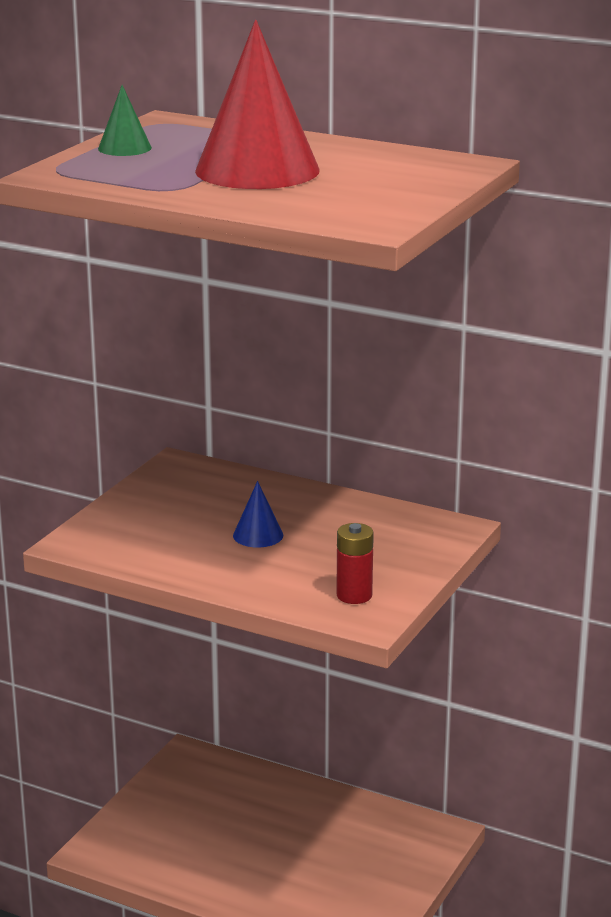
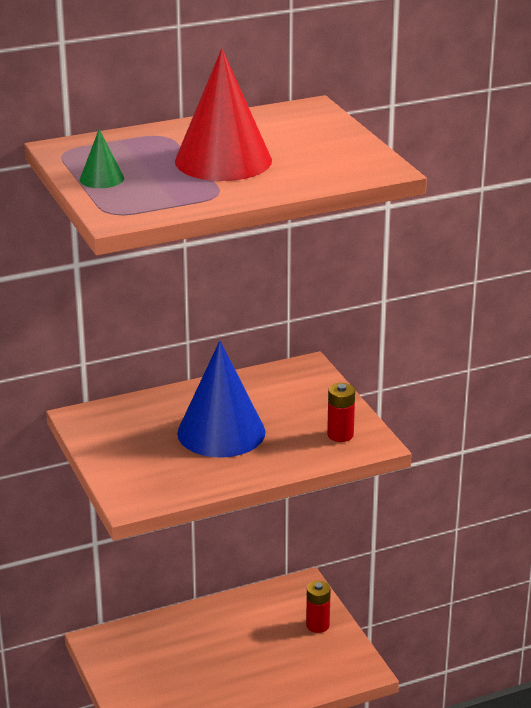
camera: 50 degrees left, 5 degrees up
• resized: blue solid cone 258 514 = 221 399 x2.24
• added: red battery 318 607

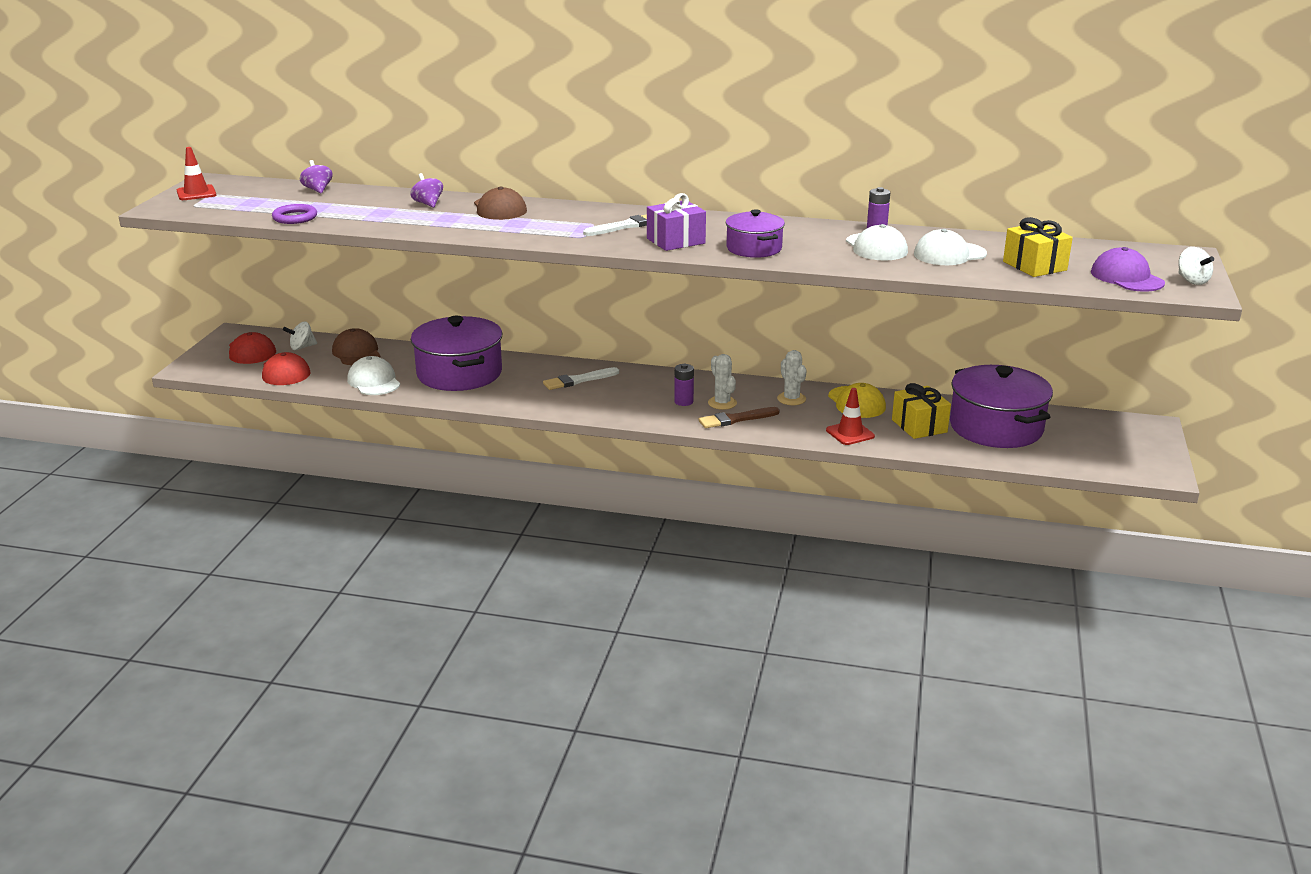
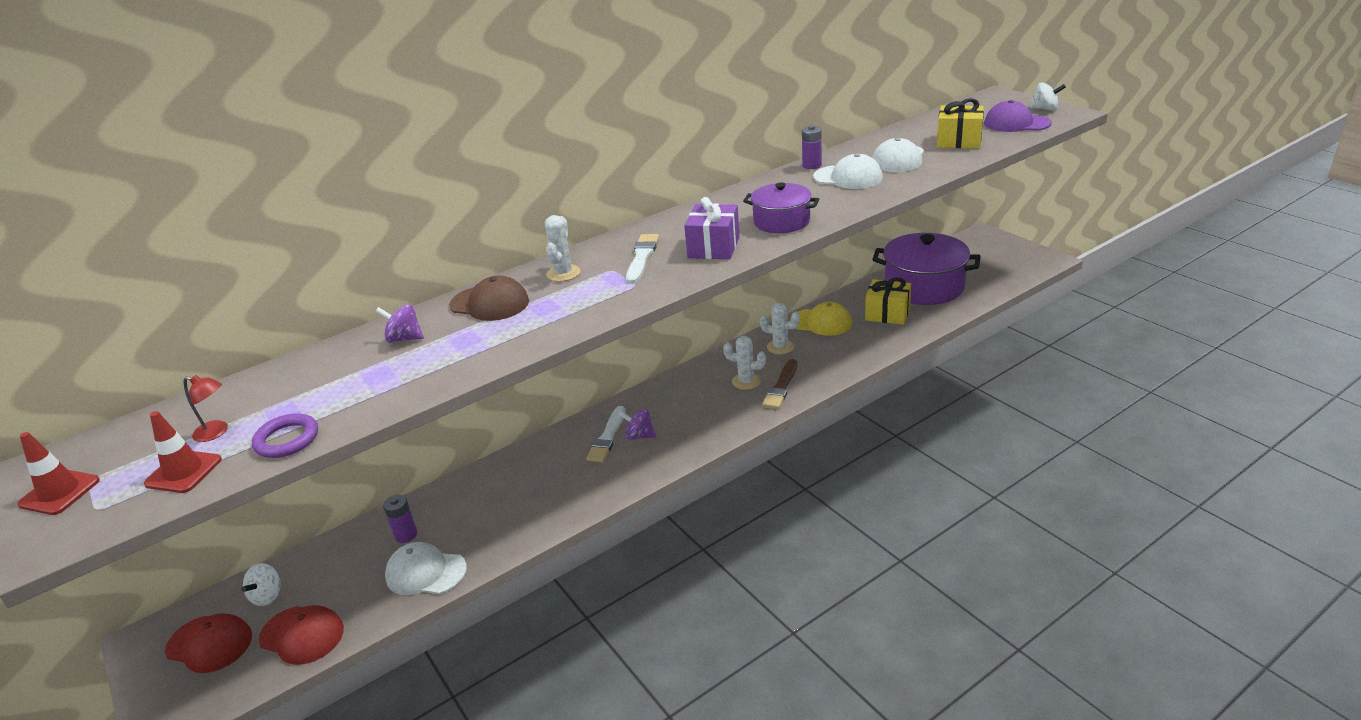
camera: 45 degrees left, 5 degrees up
• moved: red safety cone 850 416 to 183 452
• added: red desk lamp 205 408
• moved: purple battery 684 385 to 400 519
• added: pure white saguaro cactus 562 248
• moved: purple spinning top 316 176 to 637 424
• removed: brown cap 356 346
• removed: purple pot 456 353

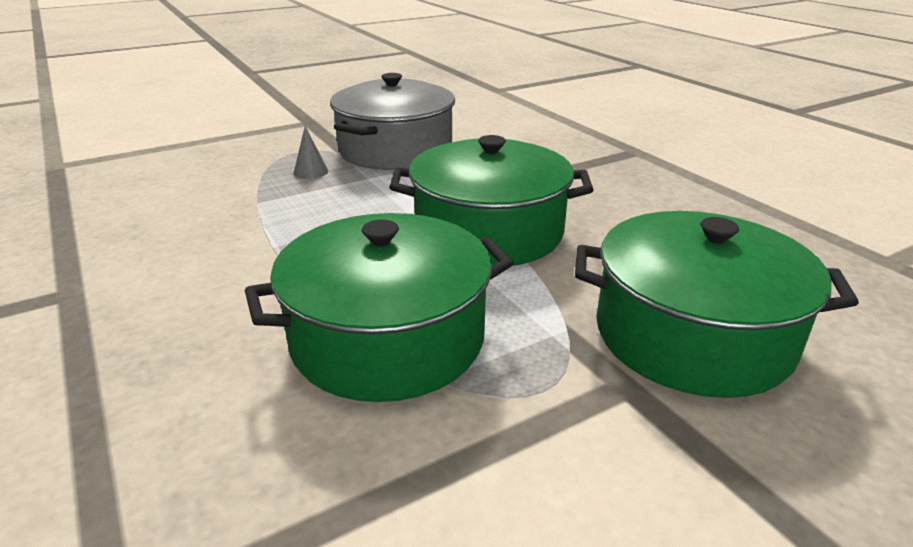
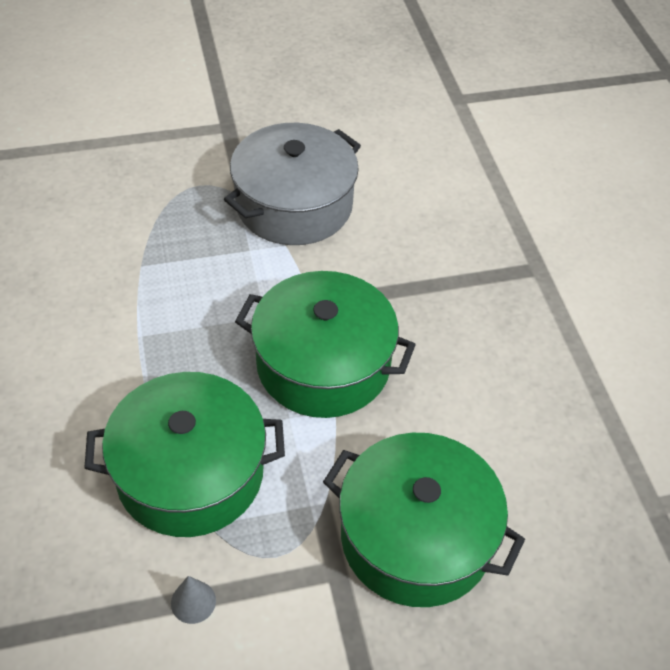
camera: 15 degrees right, 20 degrees up
• moved: gray solid cone 311 152 to 193 600

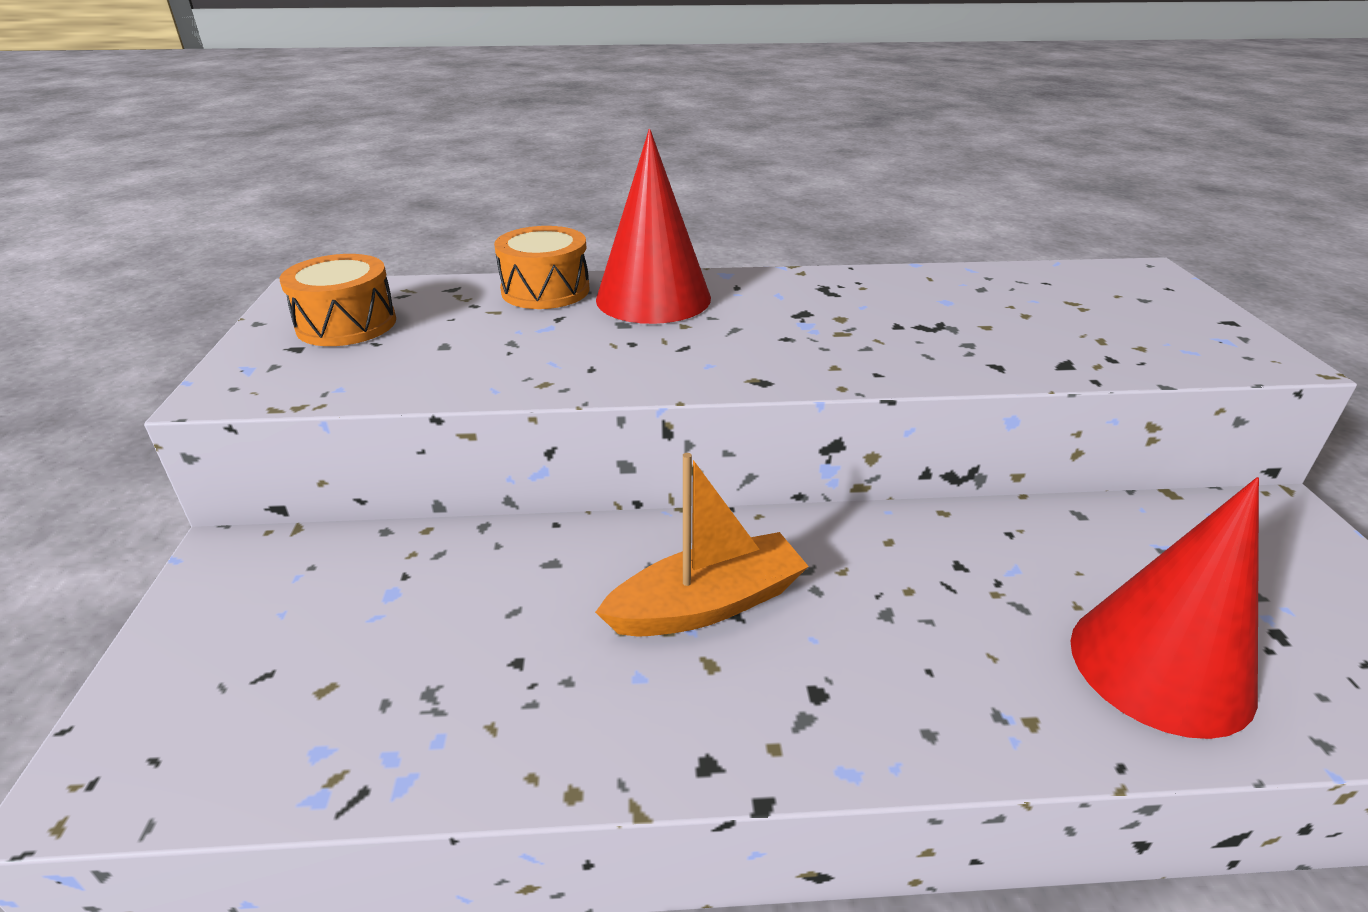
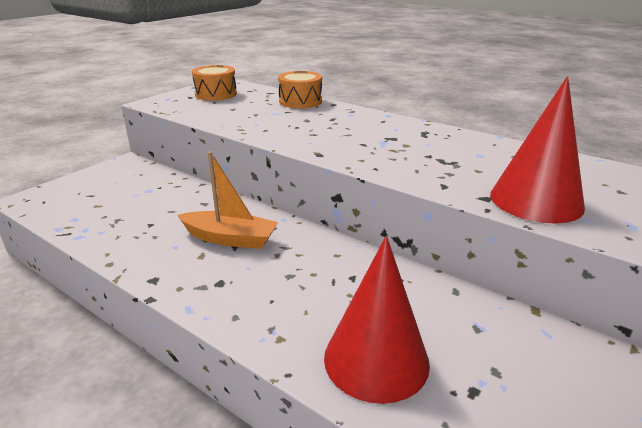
camera: 40 degrees right, 5 degrees down
• moved: red solid cone 653 226 to 537 150

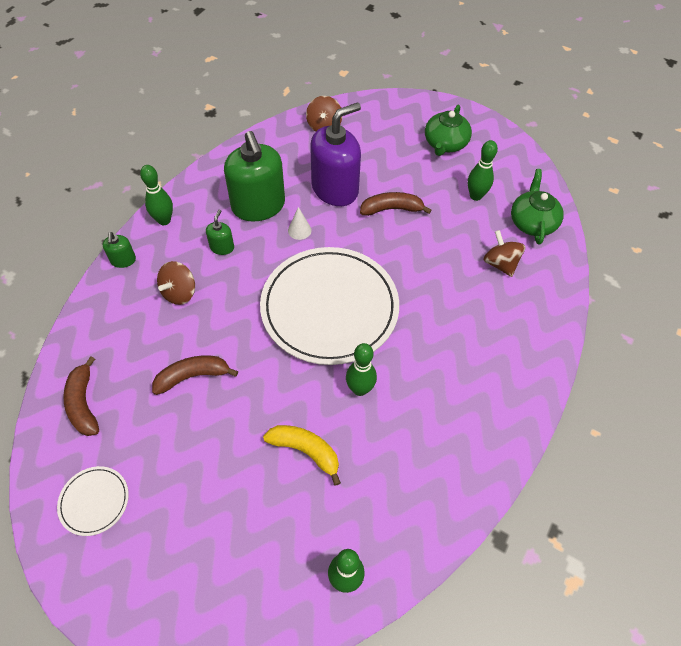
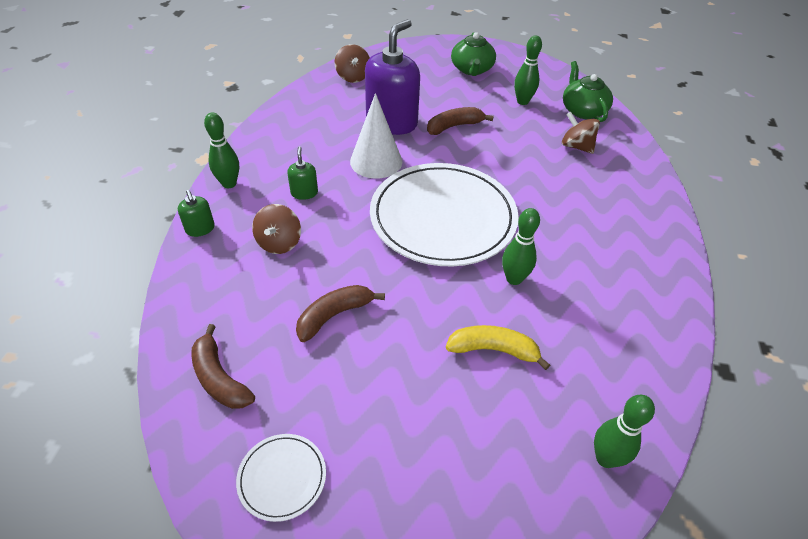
camera: 20 degrees left, 10 degrees down
• resized: pure white solid cone 300 223 = 376 136 x2.11
• removed: emerald soap dispenser 254 176

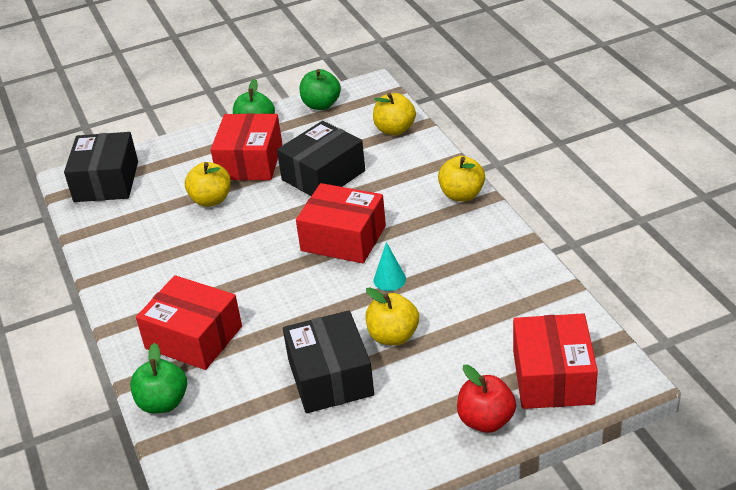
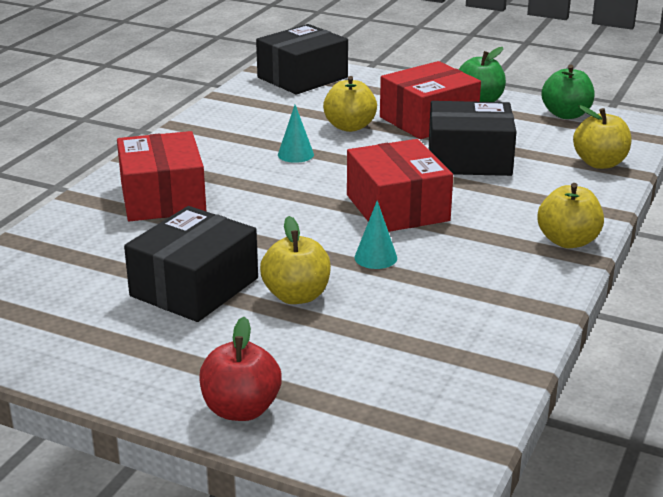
camera: 45 degrees right, 10 degrees down
• added: teal solid cone 296 134
• removed: emerald toy apple 158 378
• removed: red parcel 555 361

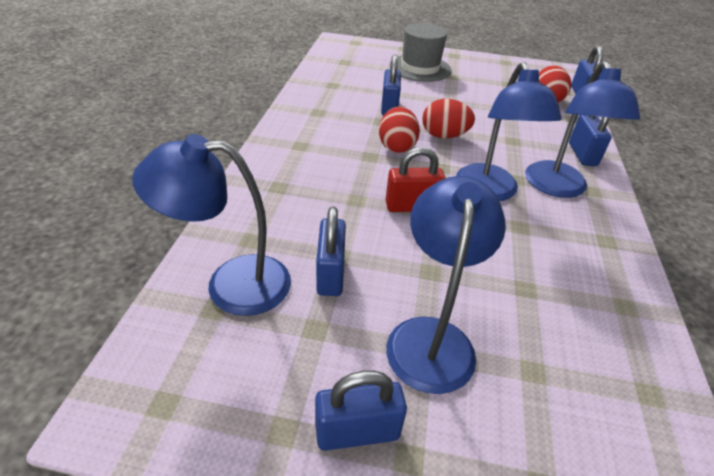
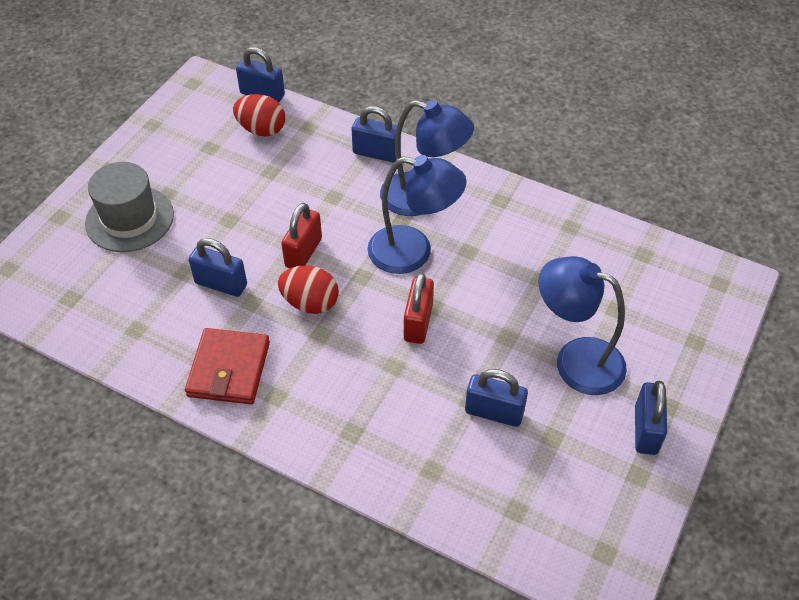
camera: 70 degrees left, 10 degrees up
• added: red billfold 227 366
• replaced: red egg shape 448 118 to red small lock 301 235
• removed: blue desk lamp 211 225

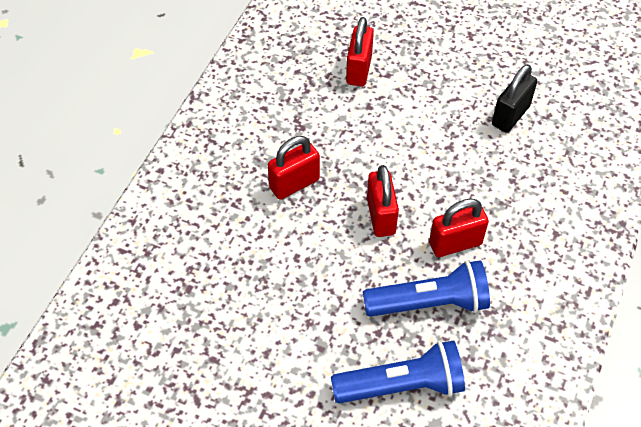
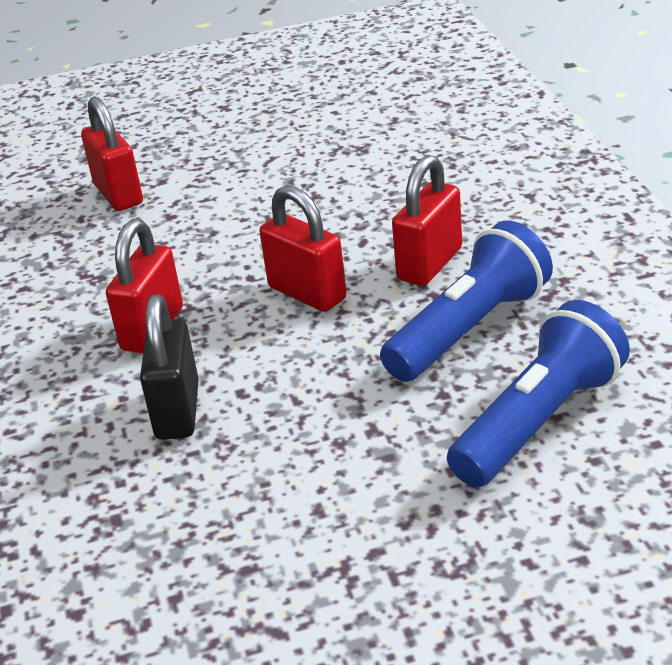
camera: 35 degrees left, 20 degrees down
• moved: jet-black small lock 514 98 to 169 367

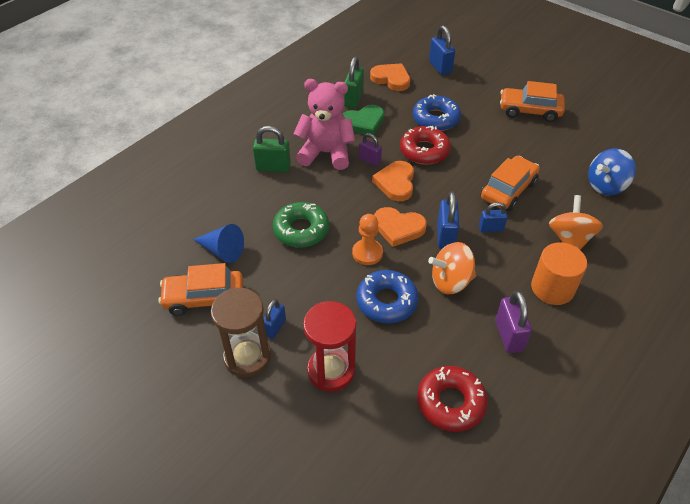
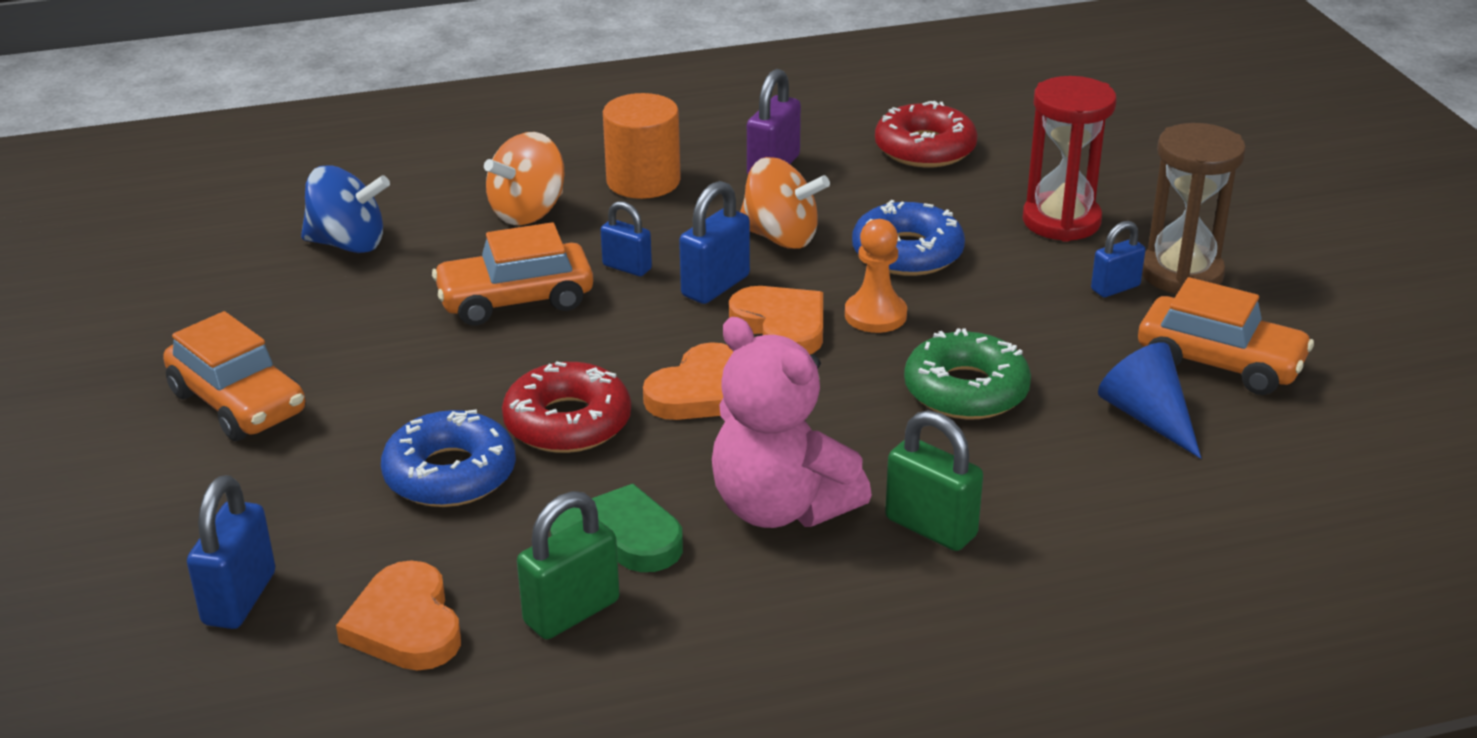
camera: 145 degrees left, 15 degrees down
• removed: purple small lock 370 149

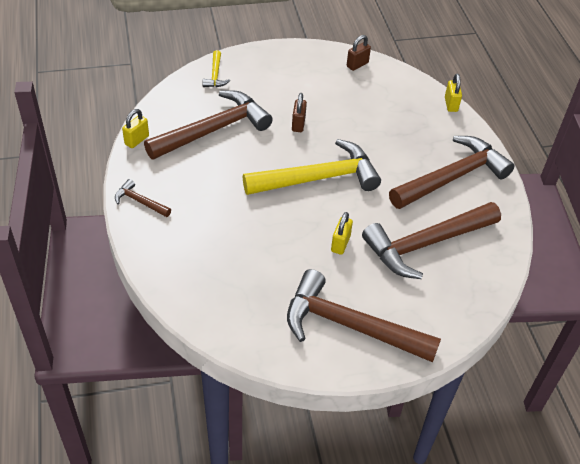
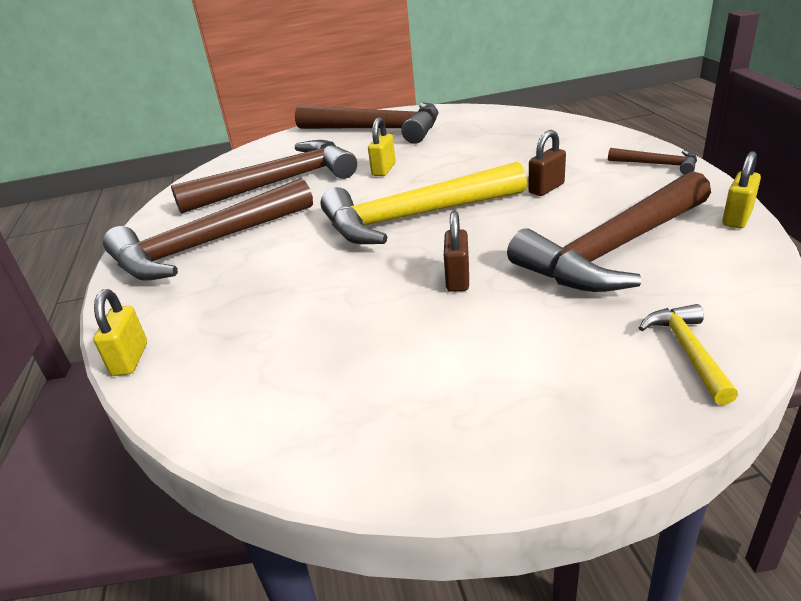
camera: 175 degrees left, 15 degrees down
• moved: brown small lock 359 53 to 547 163

